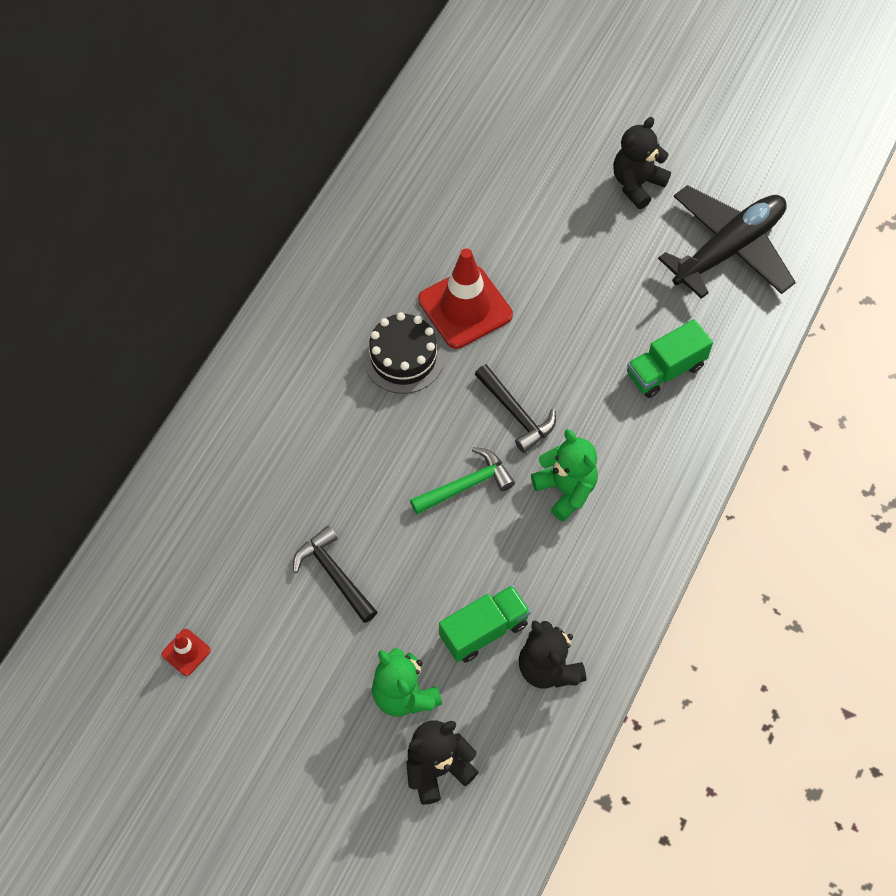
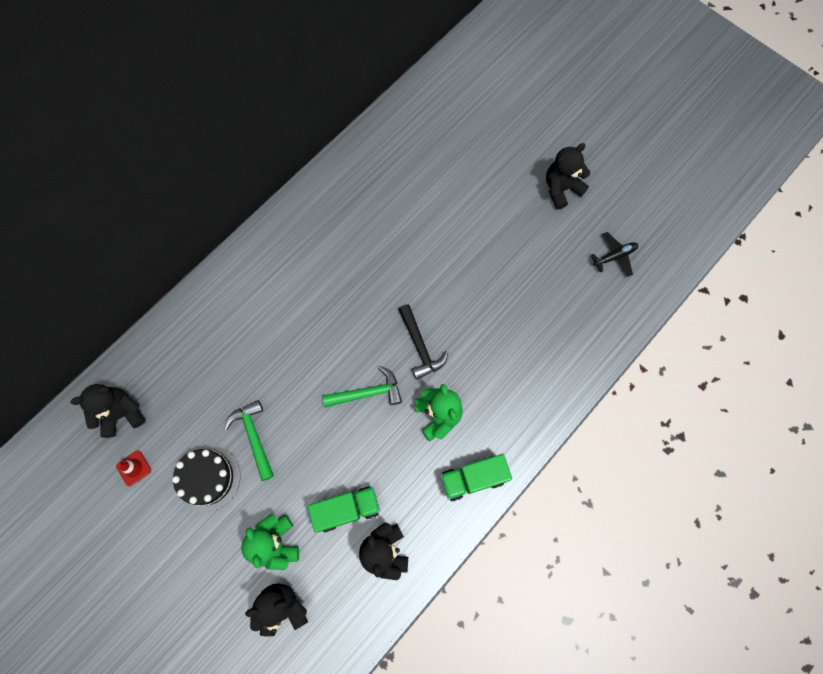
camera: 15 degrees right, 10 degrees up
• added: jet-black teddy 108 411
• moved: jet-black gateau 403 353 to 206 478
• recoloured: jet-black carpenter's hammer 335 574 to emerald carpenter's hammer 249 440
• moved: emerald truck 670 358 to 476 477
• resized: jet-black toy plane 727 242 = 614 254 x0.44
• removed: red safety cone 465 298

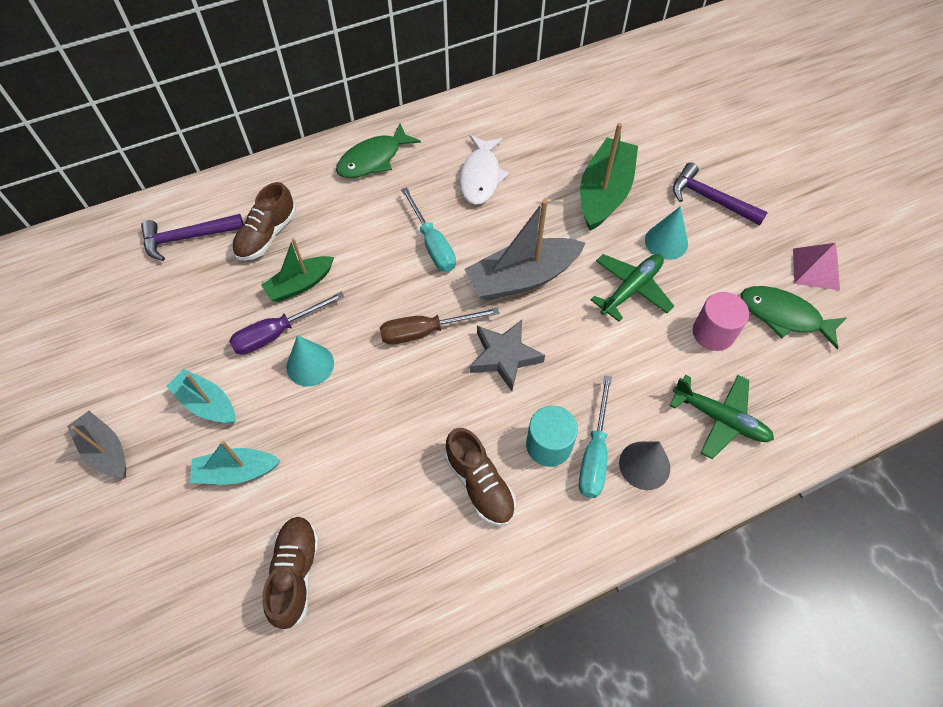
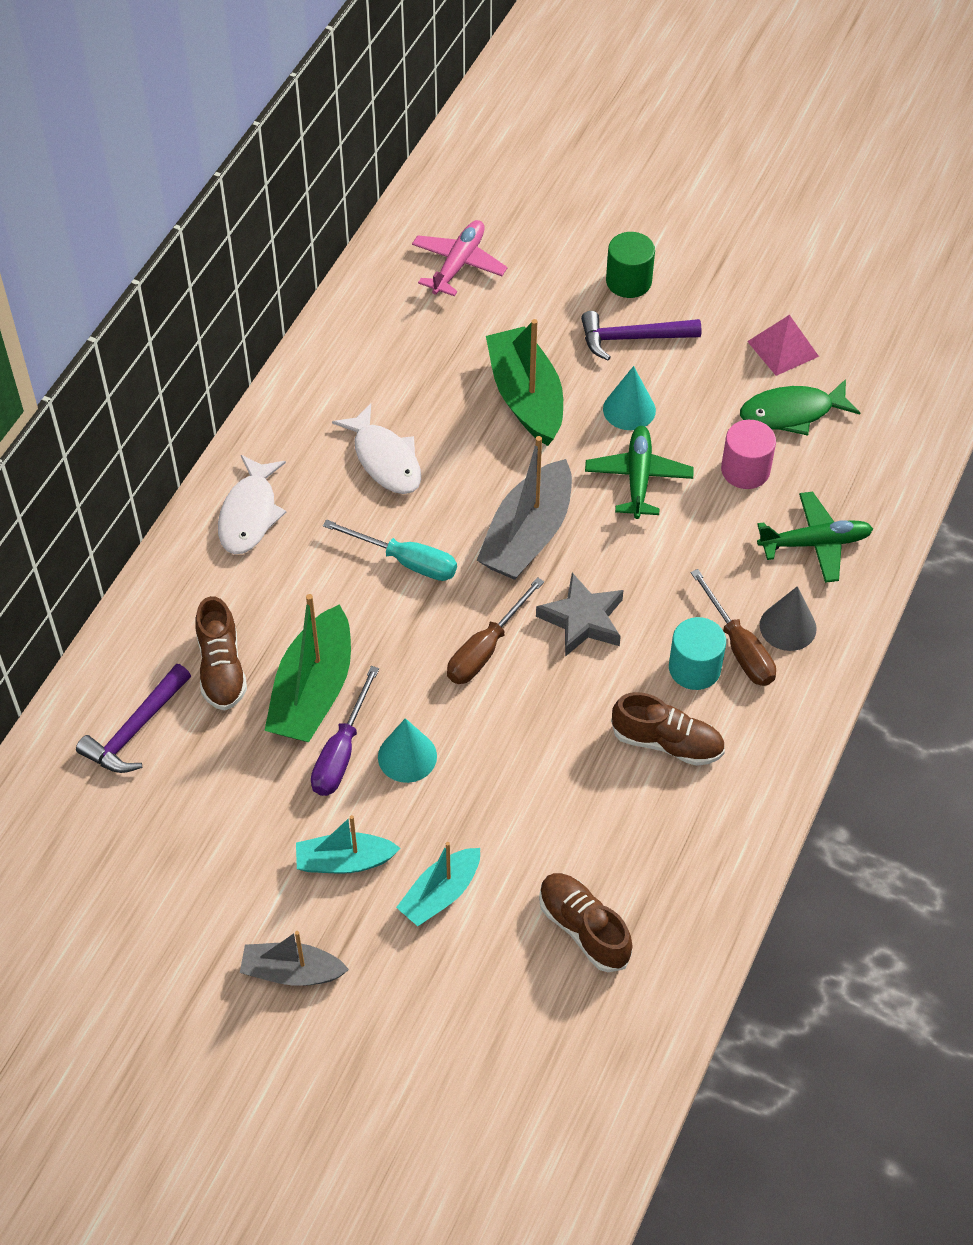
camera: 40 degrees left, 5 degrees down
• recoloured: emerald fish 378 150 to pure white fish 252 504
• resized: emerald sailboat 297 270 = 307 668 x1.64
• added: rose-pink toy plane 460 258
• added: emerald cylinder shape 630 265
• recoloured: teal flat screwdriver 595 437 to brown flat screwdriver 733 627

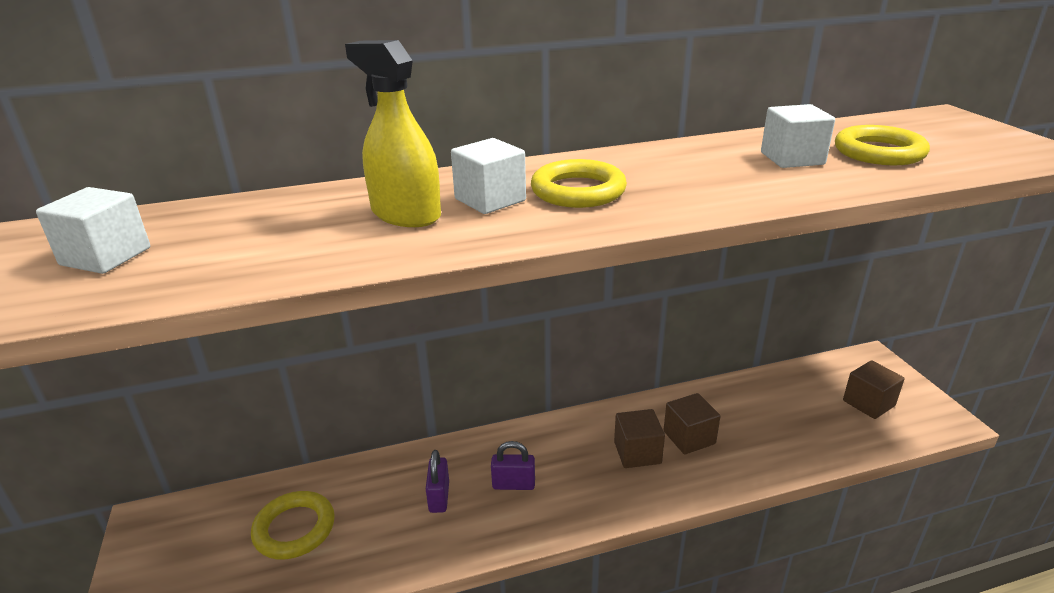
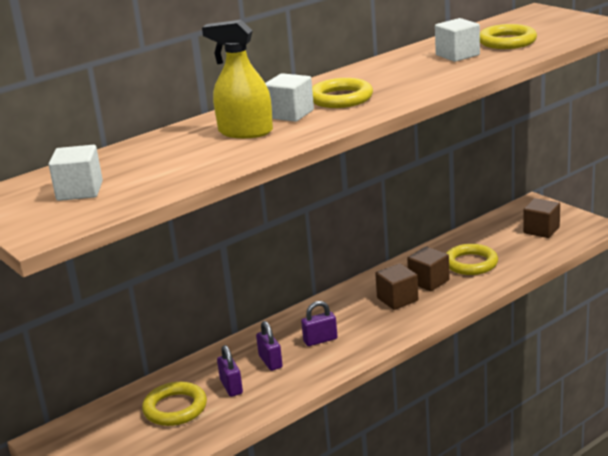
camera: 20 degrees left, 5 degrees down
• added: purple small lock 230 371
• added: golden ring 472 259

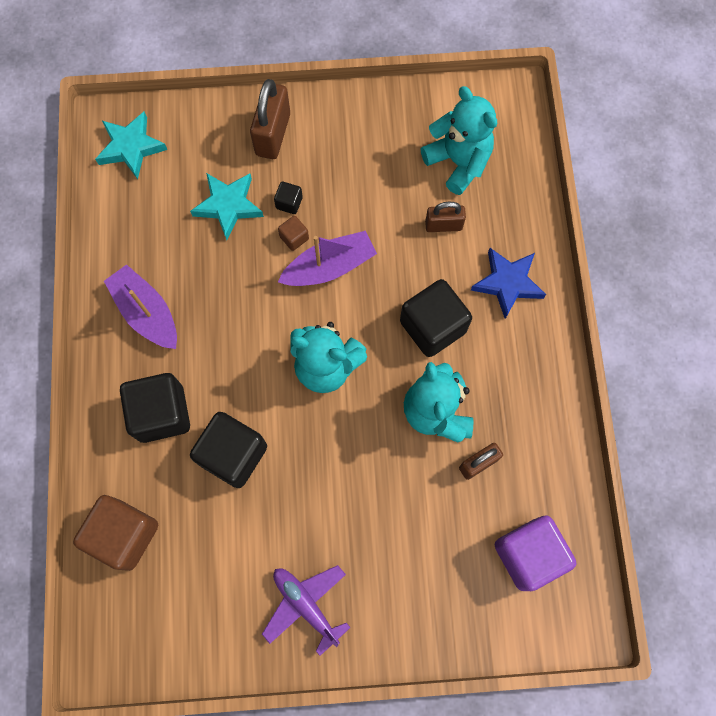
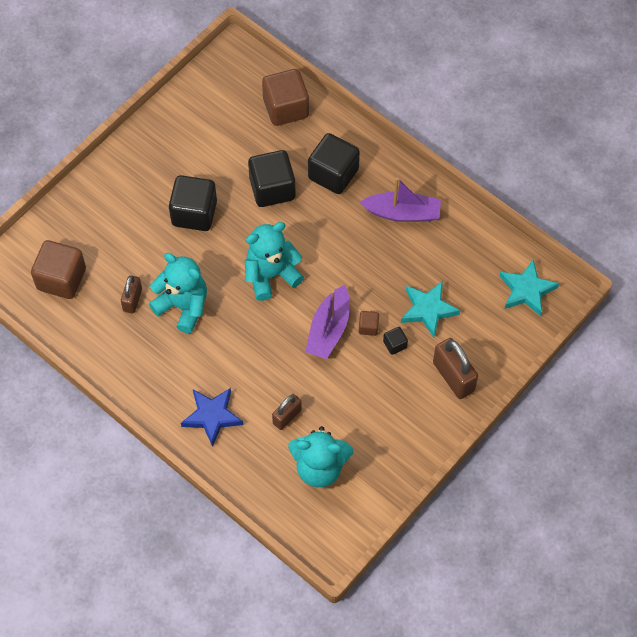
camera: 135 degrees right, 10 degrees down
• recoloured: purple block 536 553 to brown block 58 269
• moved: jet-black block 436 318 to 193 203
• removed: purple toy plane 306 610

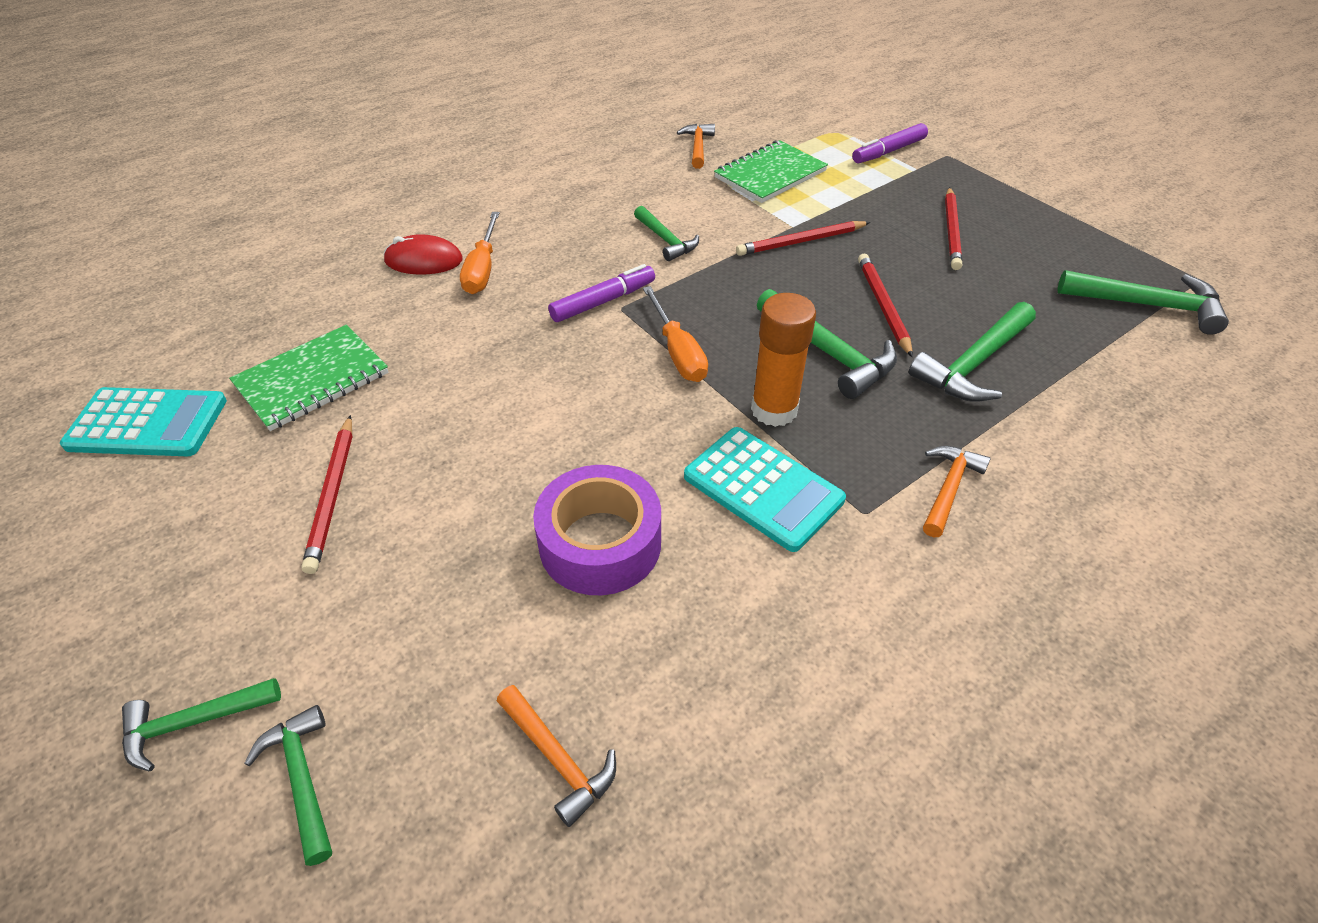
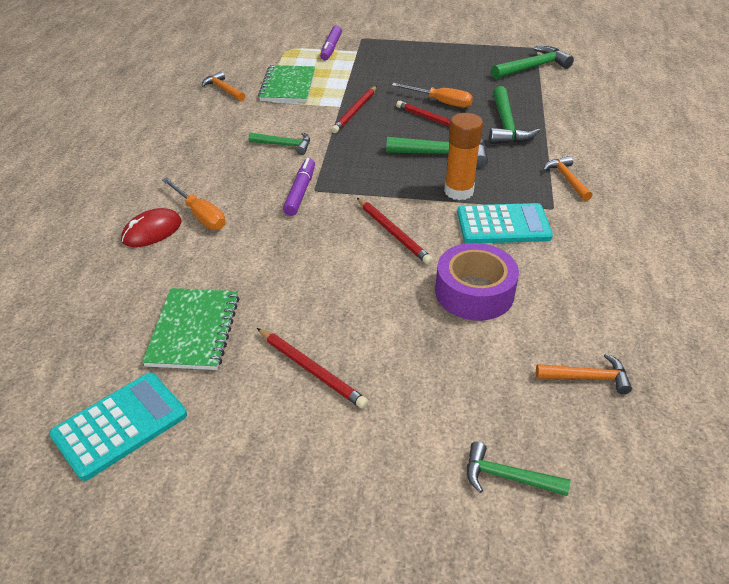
camera: 45 degrees left, 5 degrees down
• moved: red lead pencil 953 228 to 395 231
• moved: orange flat screwdriver 675 334 to 432 95
• removed: emerald carpenter's hammer 201 724

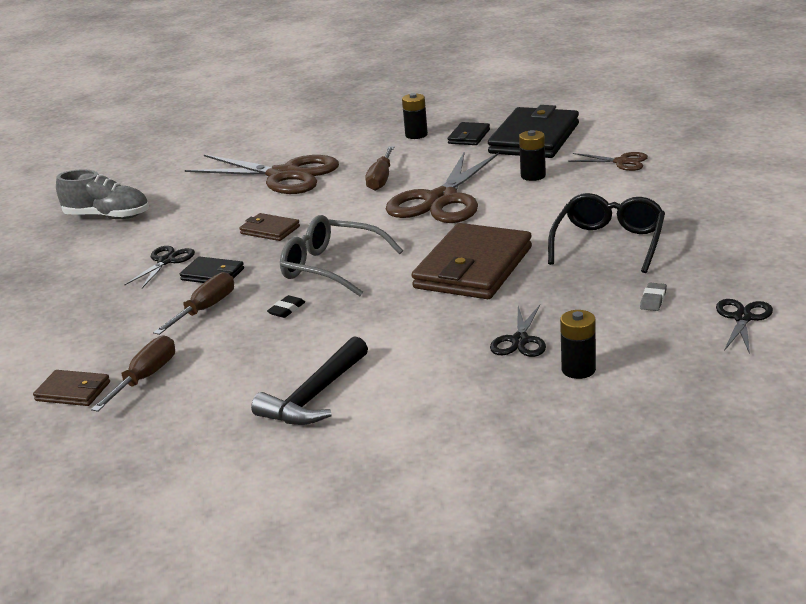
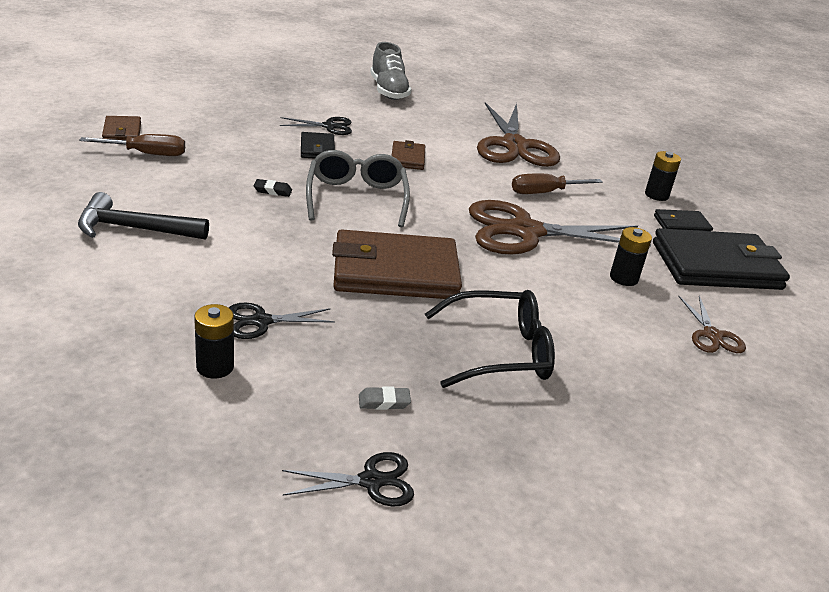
camera: 55 degrees right, 5 degrees up
• removed: brown flat screwdriver 193 303

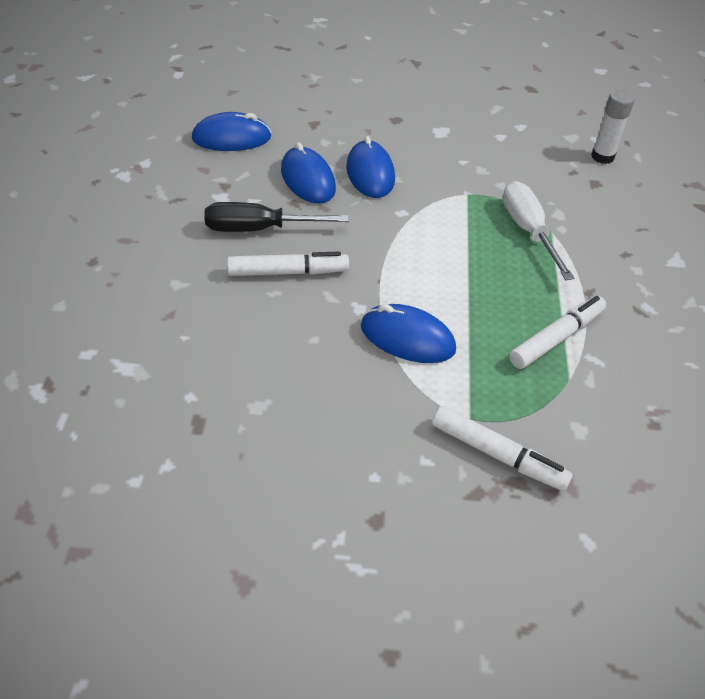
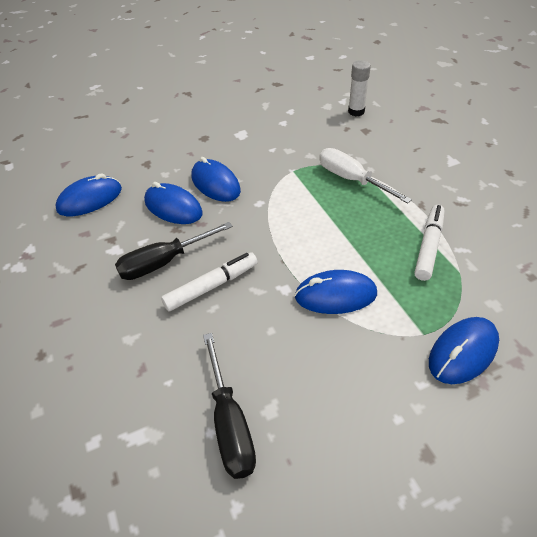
camera: 25 degrees left, 0 degrees up
• added: jet-black flat screwdriver 229 406
• replaced: pure white marker pen 502 448 to blue PC mouse 464 350

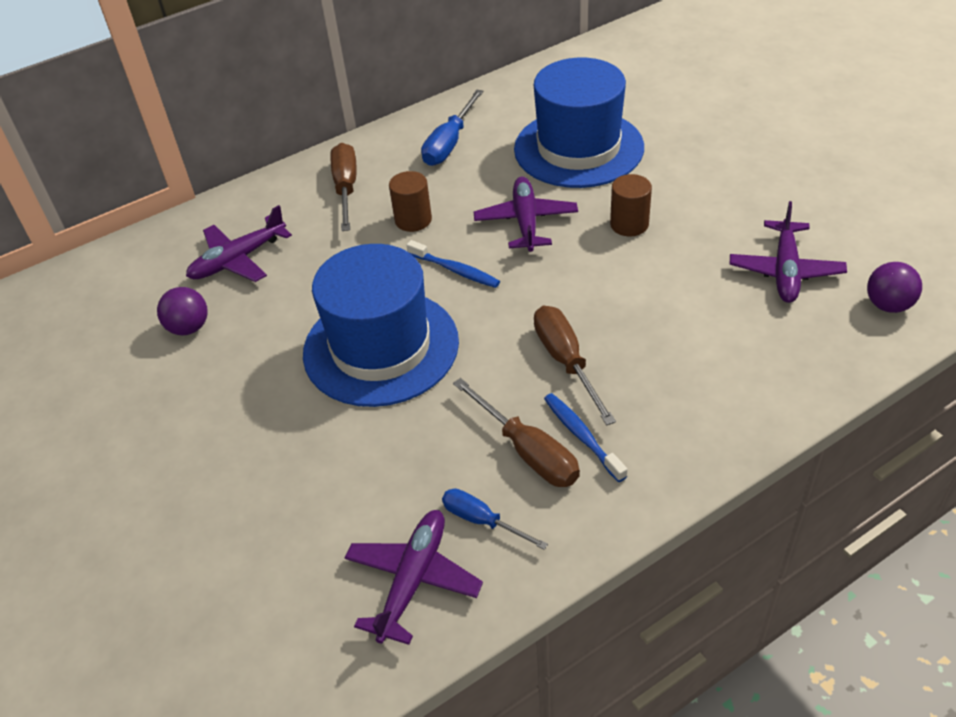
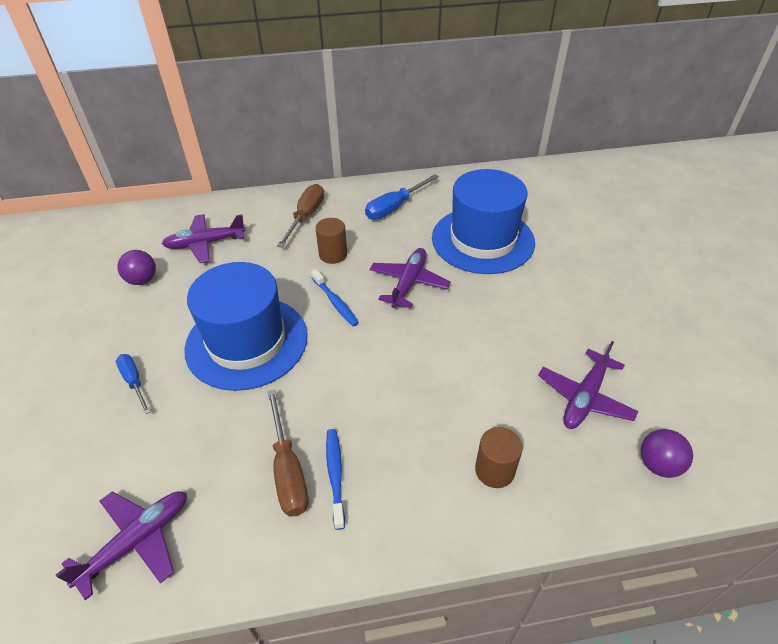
camera: 20 degrees right, 0 degrees up
• moved: blue flat screwdriver 495 519 to 133 384
• moved: brown cylinder shape 631 205 to 499 457
• removed: brown flat screwdriver 575 366

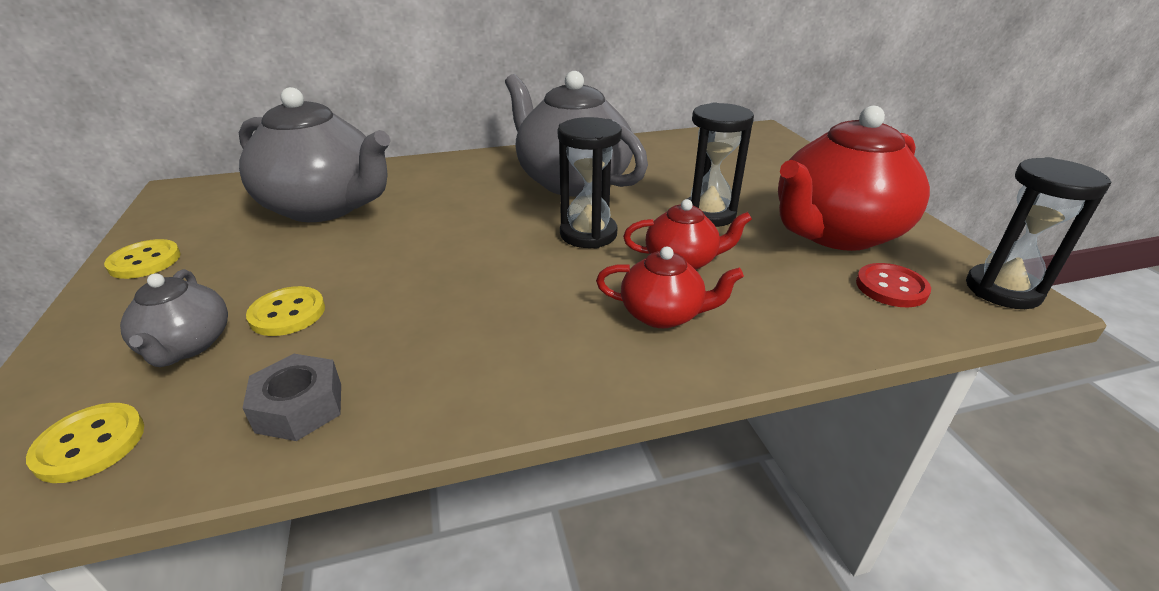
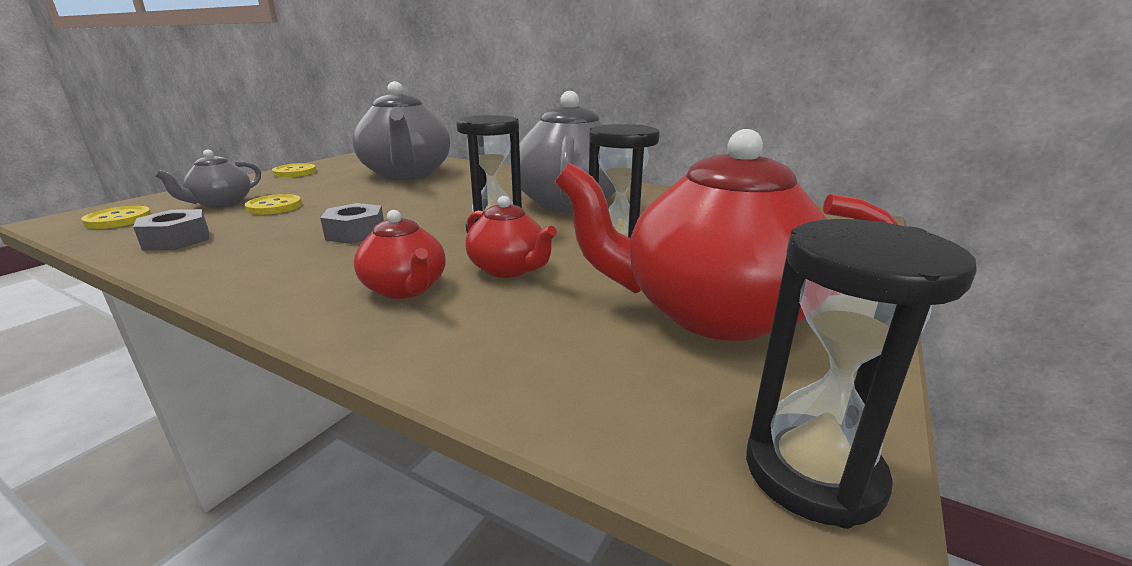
camera: 45 degrees right, 10 degrees down
• added: gray nut 352 223
• removed: red shirt button 893 285

